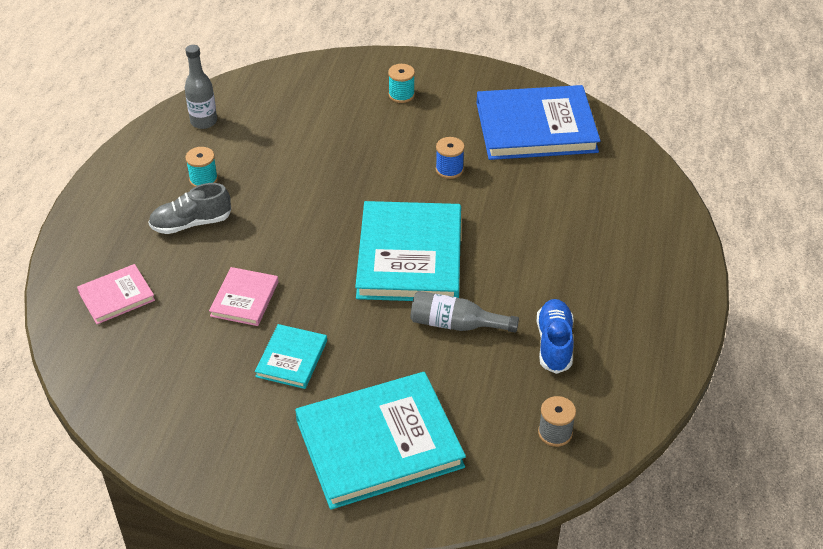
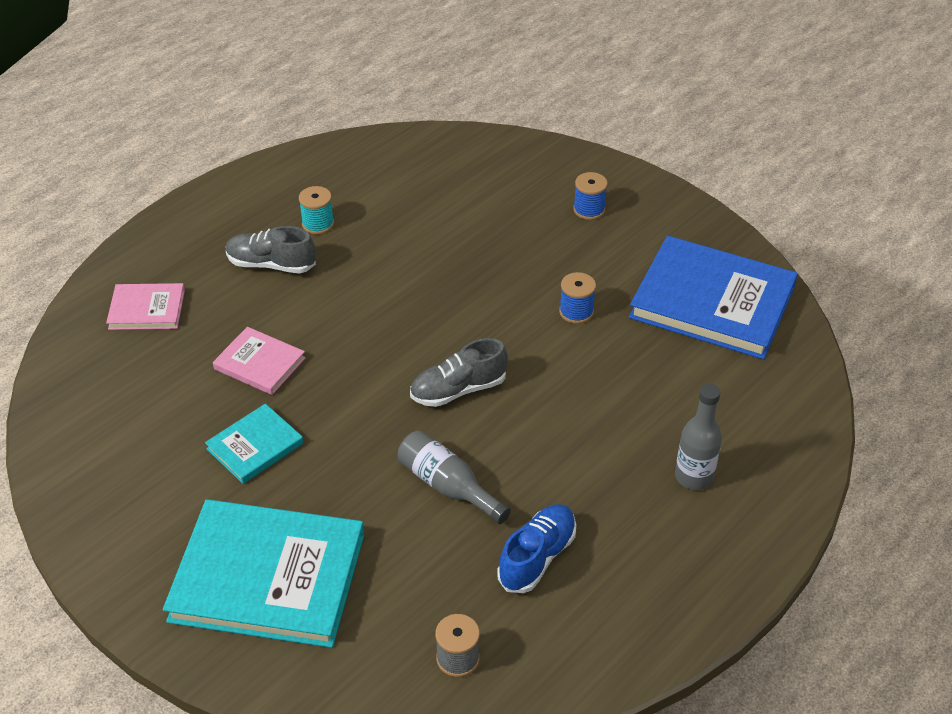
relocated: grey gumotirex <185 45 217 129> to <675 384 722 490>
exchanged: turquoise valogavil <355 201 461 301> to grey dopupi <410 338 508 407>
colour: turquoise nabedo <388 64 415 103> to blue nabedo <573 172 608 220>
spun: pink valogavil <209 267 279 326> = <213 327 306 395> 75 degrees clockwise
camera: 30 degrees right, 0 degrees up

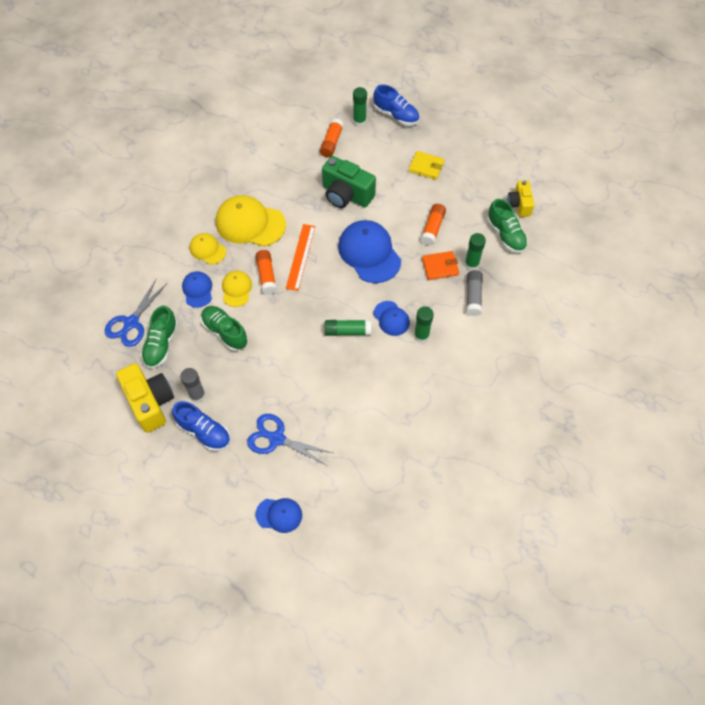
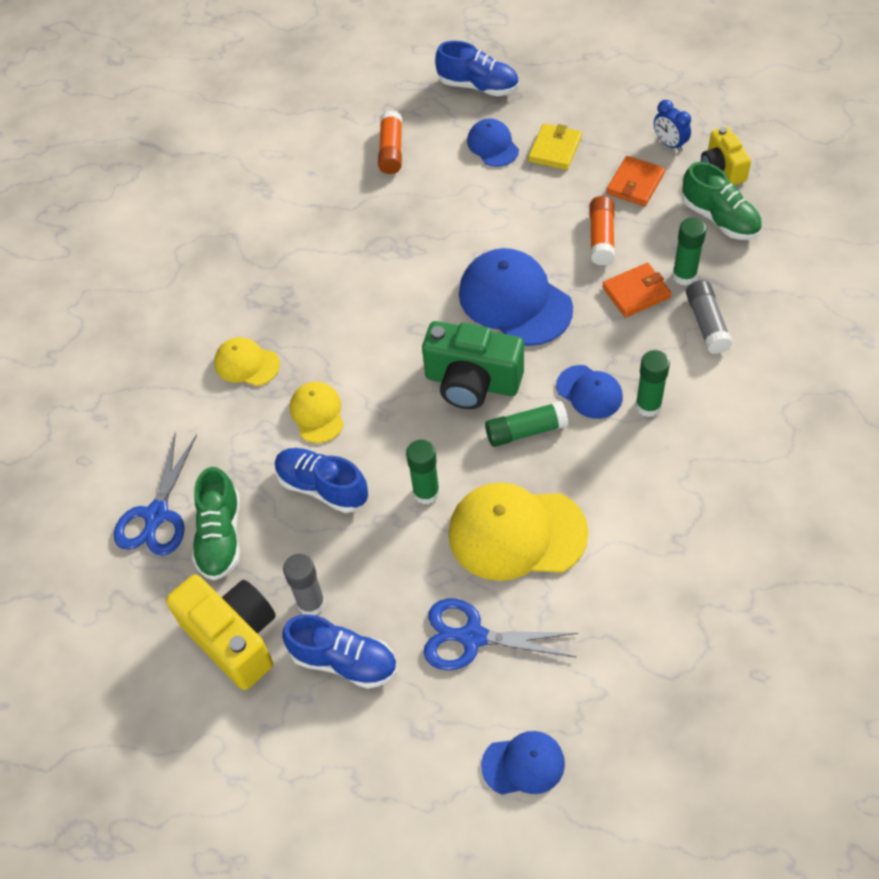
missing: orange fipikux <256 250 277 295>; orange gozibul <286 224 315 291>
appeared: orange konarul <606 156 665 206>; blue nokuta <654 100 691 152>
relocated: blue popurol <182 271 212 308> to <467 118 519 167>; yellow popurol <216 195 286 247> to <448 482 588 581>; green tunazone <322 156 376 208> to <422 321 524 409>; green fipikux <353 87 367 126> to <406 440 440 505>
colour: green dopupi <201 306 248 351> to blue dopupi <275 448 368 513>
spun: yellow konarul <409 151 445 180> = <528 123 582 170> 75 degrees counterclockwise
camera: 10 degrees left, 5 degrees down

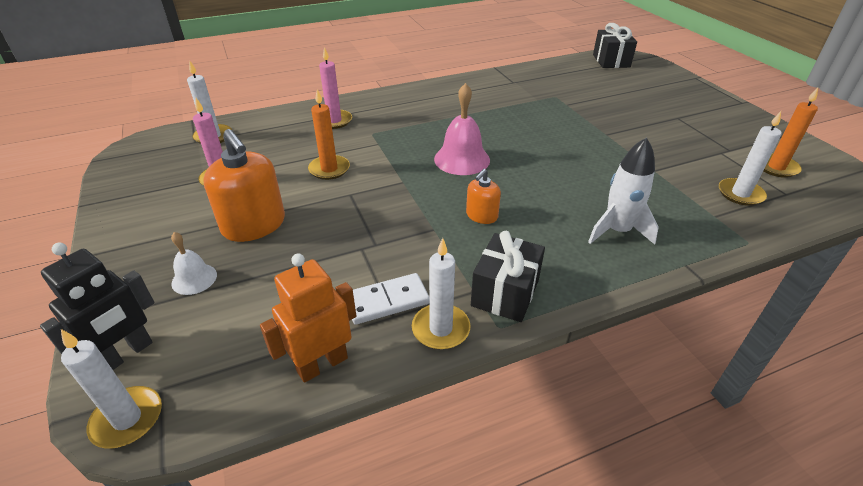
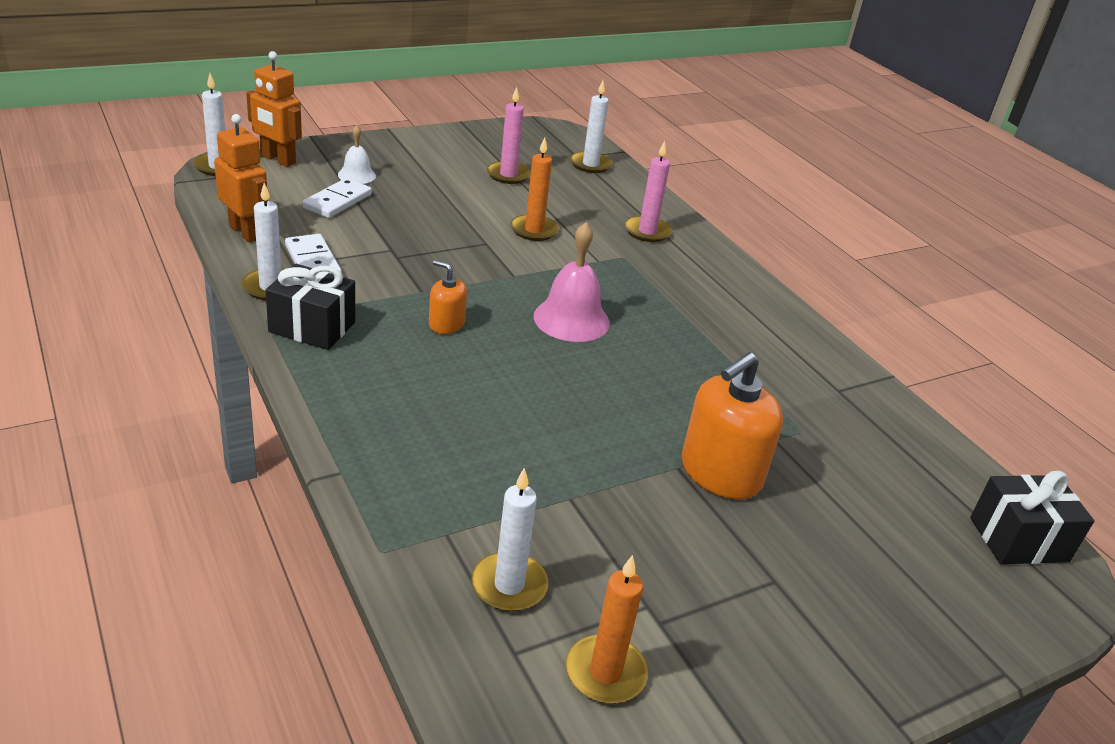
missing: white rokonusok <588 137 659 245>
appeared: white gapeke <302 178 372 218>
relocated: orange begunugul <203 129 285 242> to <682 352 783 499>
colour: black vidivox <40 243 154 370> to orange vidivox <246 51 302 167>
camera: 80 degrees right, 5 degrees down

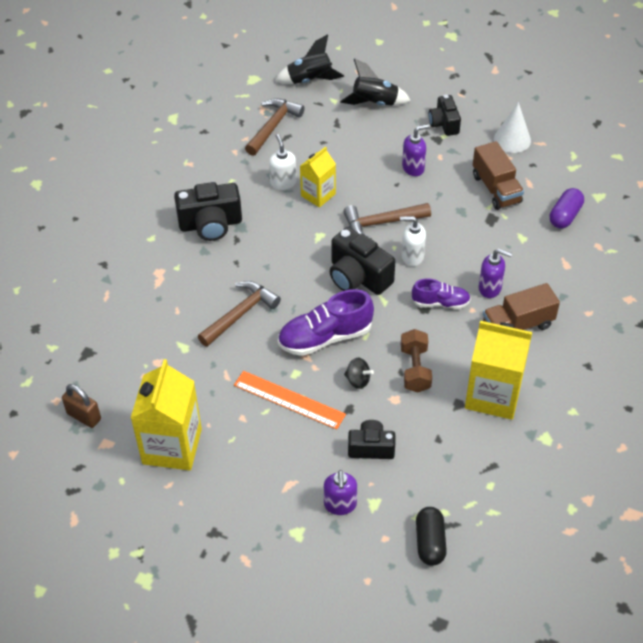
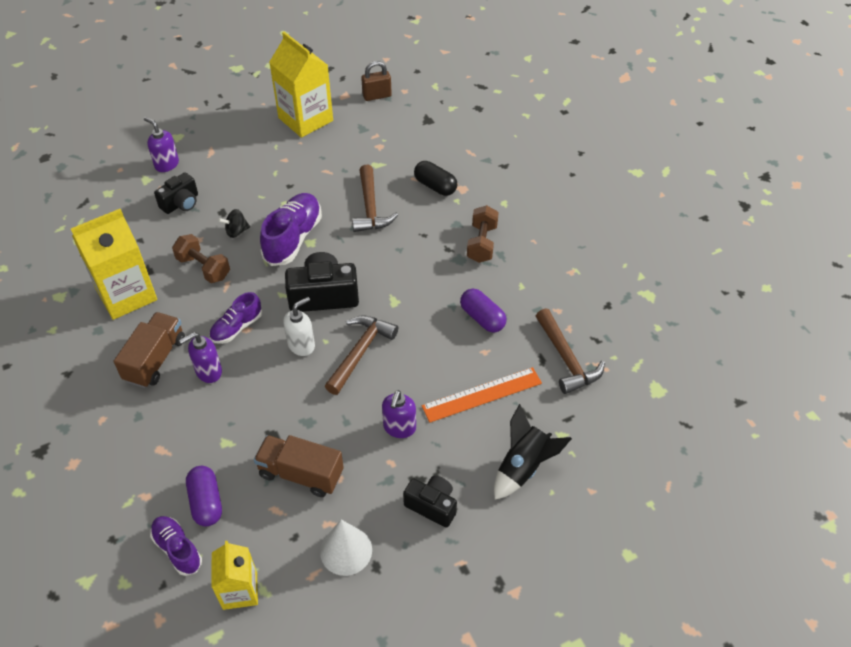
missing: black rokonusok <275 34 344 84>
appeared: purple dopupi <150 516 202 576>
relocated: orange gozibul <234 371 346 430> to <422 367 542 423>; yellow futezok <300 147 336 208> to <212 541 258 610>; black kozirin <416 507 447 566> to <414 161 458 196>
exchanged: black tunazone <174 182 242 241> to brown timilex <467 205 499 263>; white begunugul <269 134 297 190> to purple kozirin <460 289 506 333>
camera: 130 degrees right, 0 degrees up

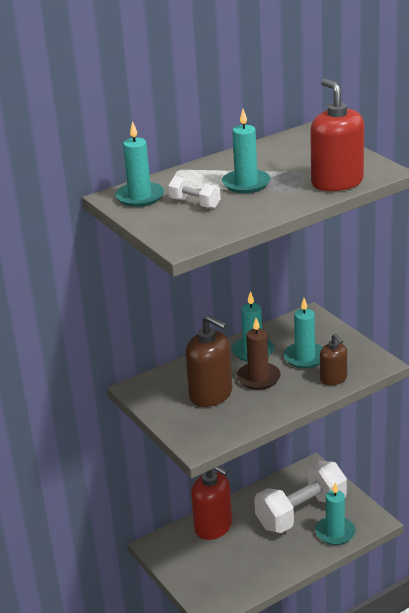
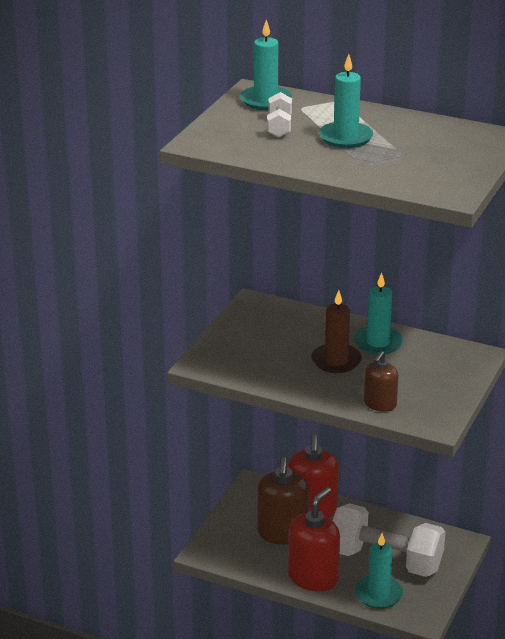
missing: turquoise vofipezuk <284 298 323 368>
relocated: brown begunugul <185 315 232 407> to <257 457 310 545>; red begunugul <310 79 364 191> to <288 487 340 592>
camera: 55 degrees right, 0 degrees up

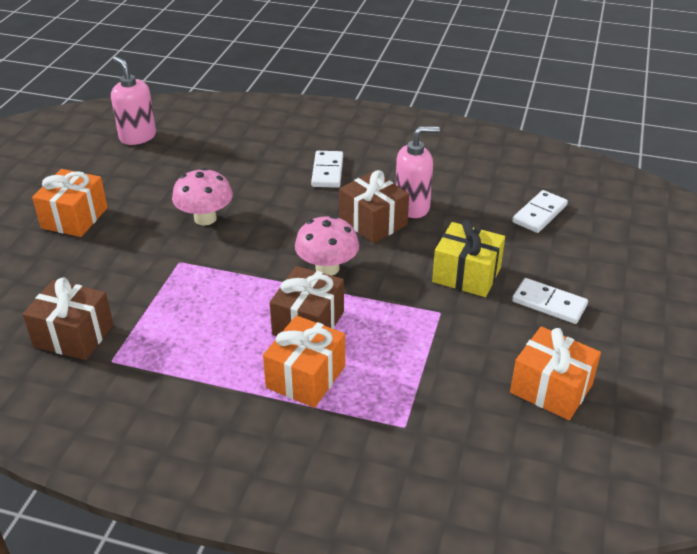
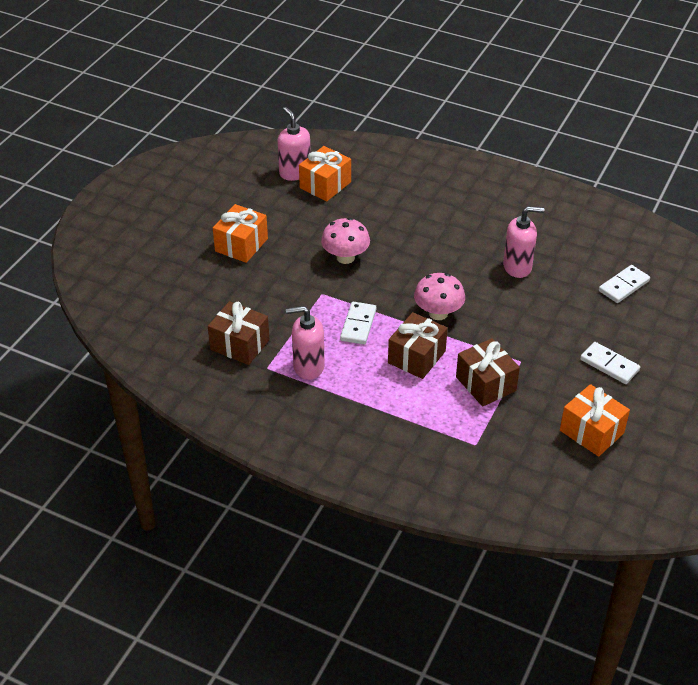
missing: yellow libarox <432 220 505 297>
appeared: pink begunugul <286 306 325 380>
relocated: orange libarox <263 315 345 408> to <299 146 351 201>; white gapeke <311 151 343 188> to <340 302 377 344>; brown libarox <339 170 409 243> to <456 338 520 407>
camera: 10 degrees right, 5 degrees up

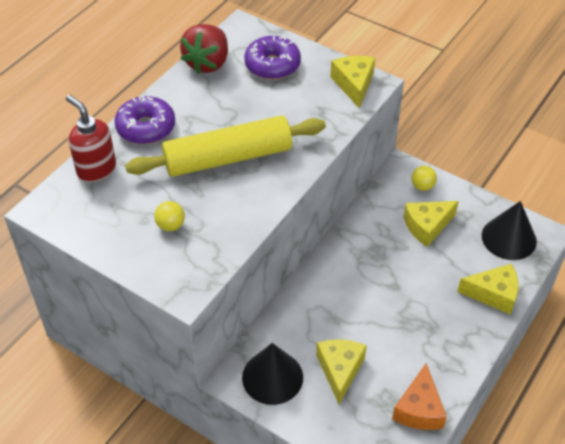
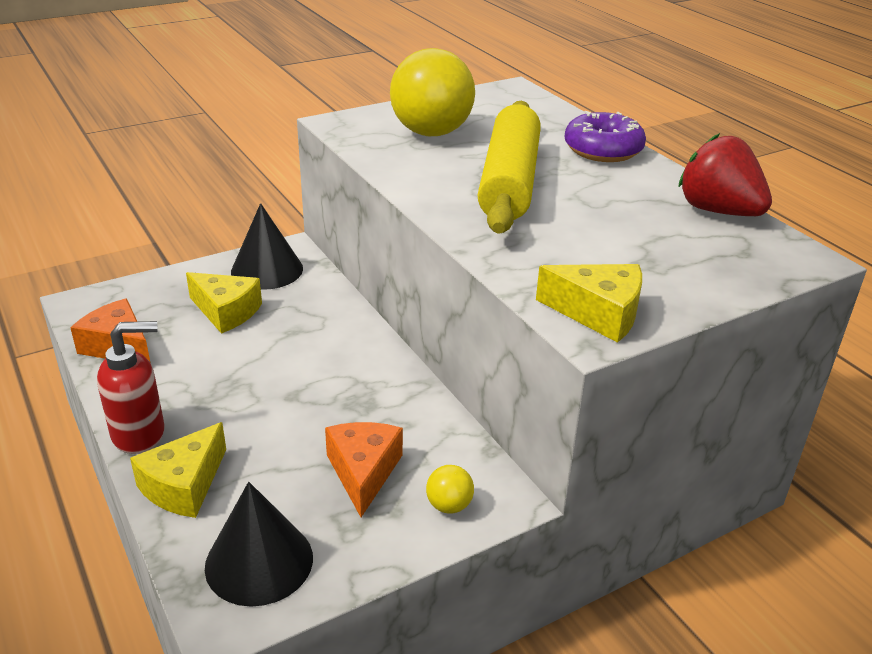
missing: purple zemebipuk <244 36 301 80>
relocated: red begunugul <66 95 116 182> to <97 321 164 454>
colour: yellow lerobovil <404 201 459 247> to orange lerobovil <325 422 403 517>
size: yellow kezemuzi <154 201 185 231> = <390 48 475 136> x2.36
camera: 115 degrees right, 15 degrees down

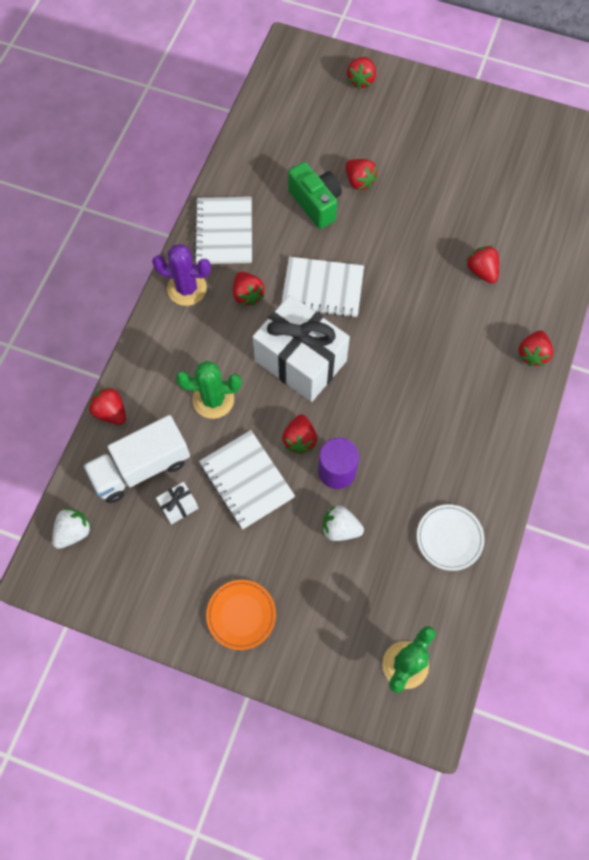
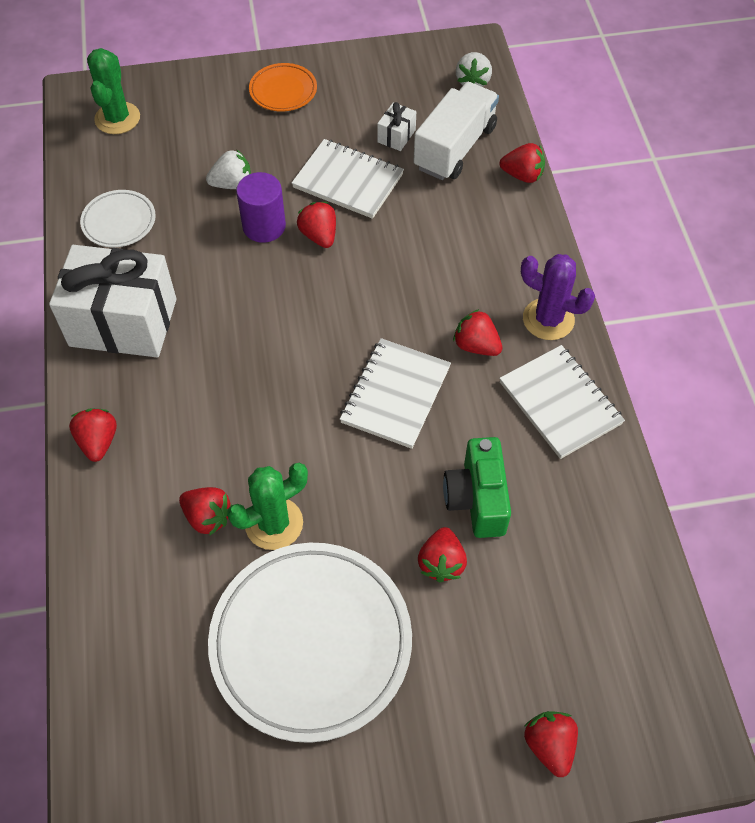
appeared: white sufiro <208 543 412 743>
relocated: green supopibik <176 361 241 419> to <227 463 308 550>; white libarox <253 295 350 402> to <49 245 176 357>
spun: purple supopibik <152 244 211 306> = <521 254 595 340> 45 degrees clockwise; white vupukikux <281 257 364 318> = <340 338 451 449> 45 degrees counterclockwise; green tunazone <288 162 342 229> = <443 437 511 538> 60 degrees clockwise; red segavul <346 159 378 190> = <418 527 467 582> 105 degrees counterclockwise
camera: 150 degrees right, 10 degrees down

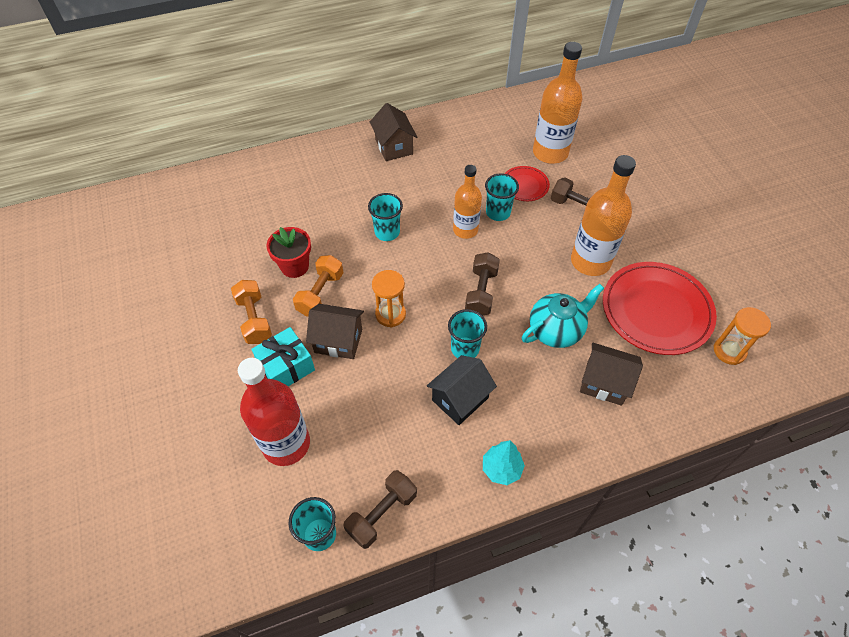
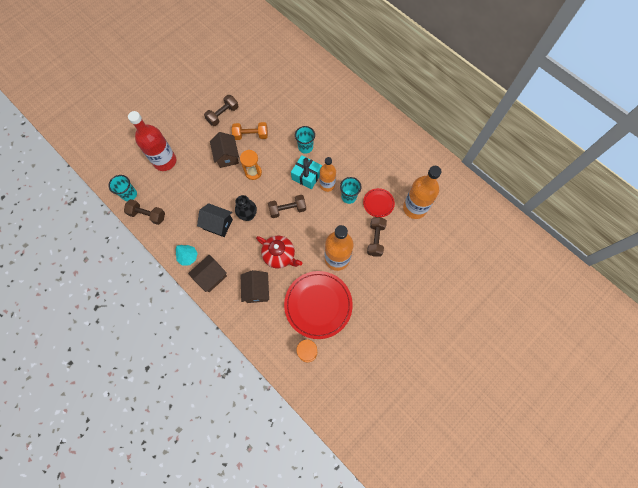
missing: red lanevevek <266 227 311 278>
relocated: turquoise libarox <251 327 315 386> to <291 155 322 190>; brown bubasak <370 103 417 161> to <188 255 227 292>
exchanged: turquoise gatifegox <448 309 487 358> to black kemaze <235 195 257 221>
colour: orange timilex <231 280 272 344> to brown timilex <204 95 238 126>; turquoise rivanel <522 284 604 348> to red rivanel <256 236 302 268>
camera: 65 degrees right, 15 degrees up

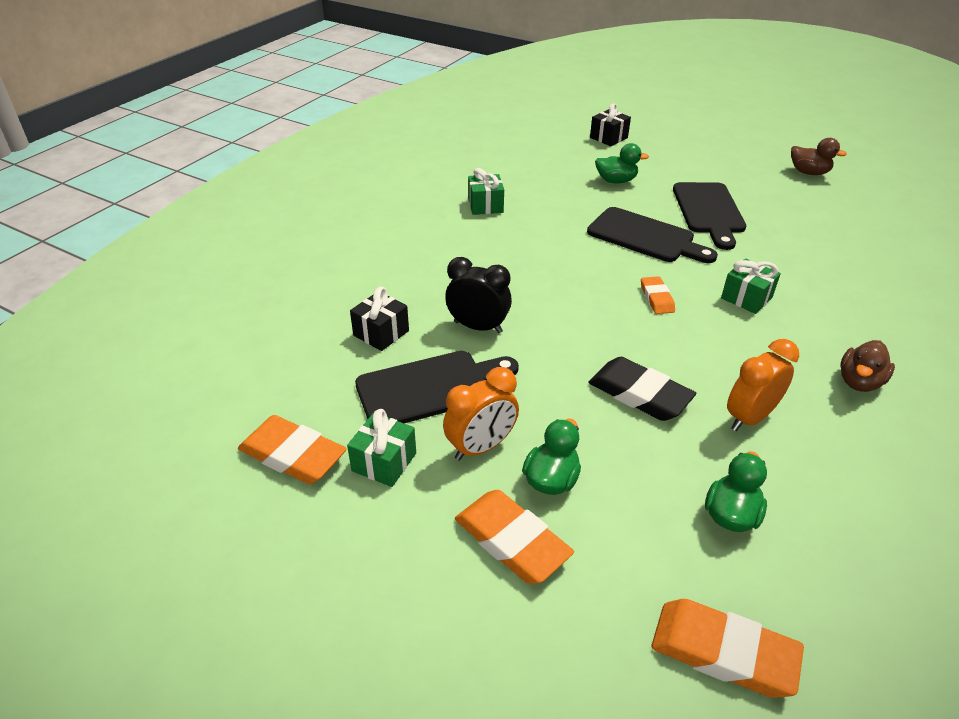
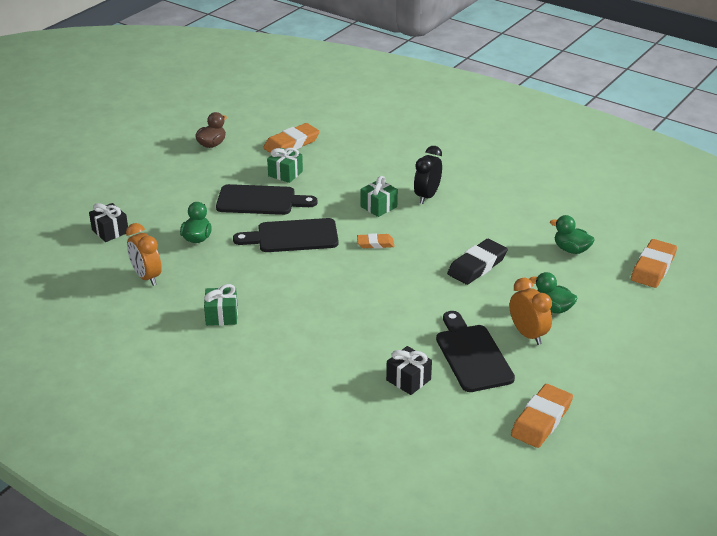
missing: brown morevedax <840 340 895 392>
relocated: green libarox <347 409 416 487> to <267 148 303 183>; black nokuta <445 257 512 333> to <414 146 442 204>; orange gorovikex <455 490 574 584> to <263 123 320 153>; orange nokuta <727 339 799 431> to <126 223 162 286>
spun: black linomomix <587 207 718 263> = <233 218 339 252> 135 degrees counterclockwise
camera: 85 degrees left, 5 degrees down

